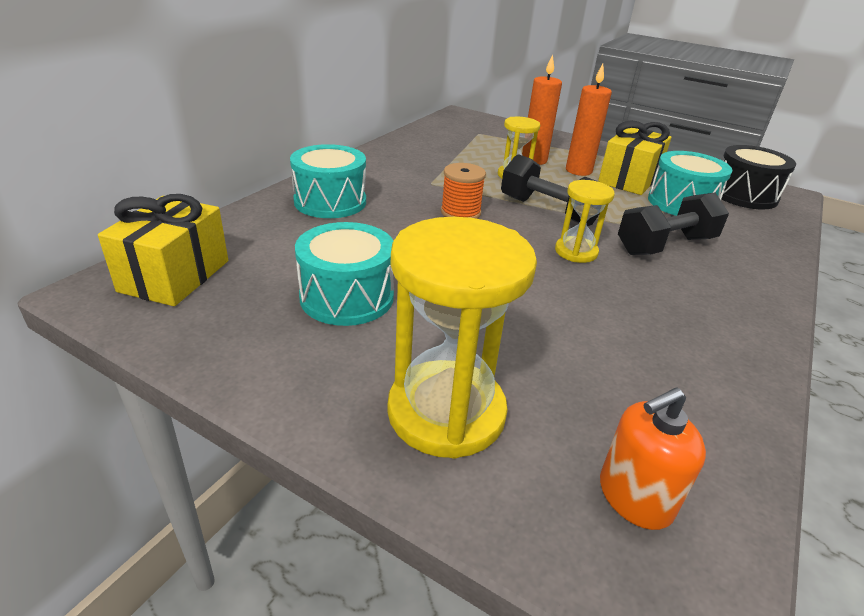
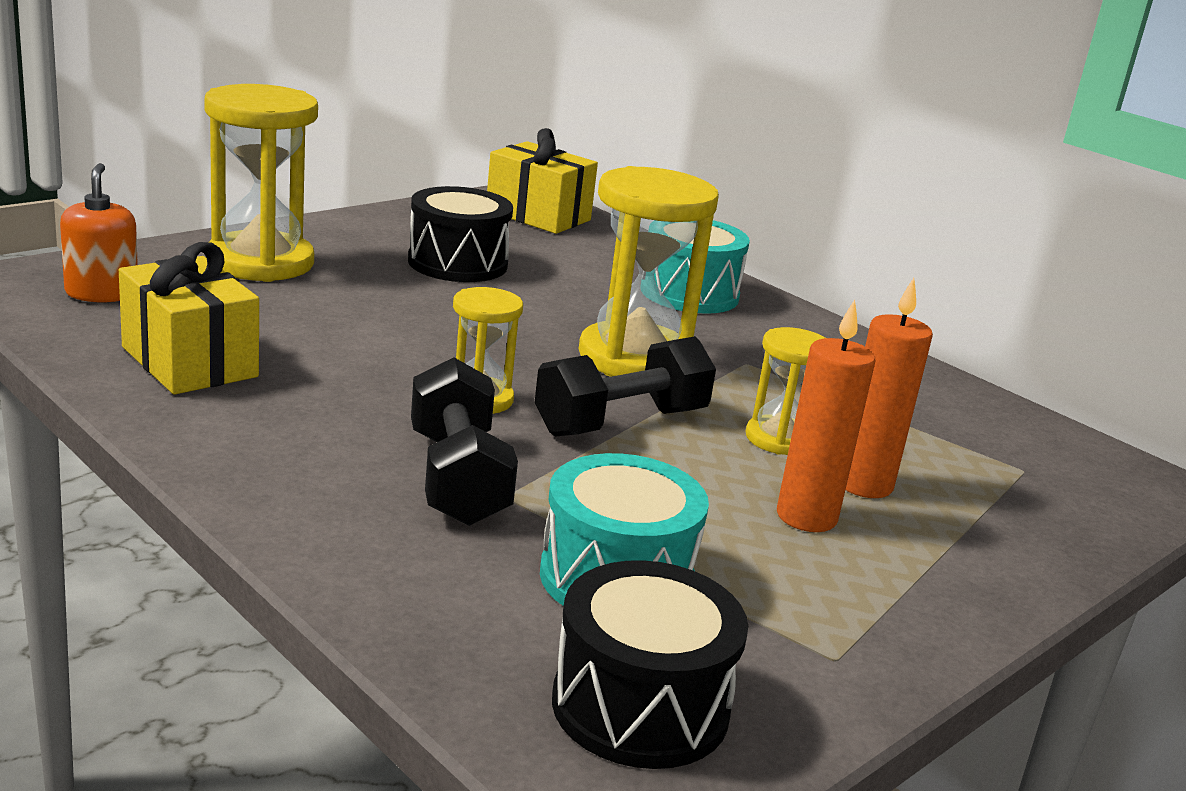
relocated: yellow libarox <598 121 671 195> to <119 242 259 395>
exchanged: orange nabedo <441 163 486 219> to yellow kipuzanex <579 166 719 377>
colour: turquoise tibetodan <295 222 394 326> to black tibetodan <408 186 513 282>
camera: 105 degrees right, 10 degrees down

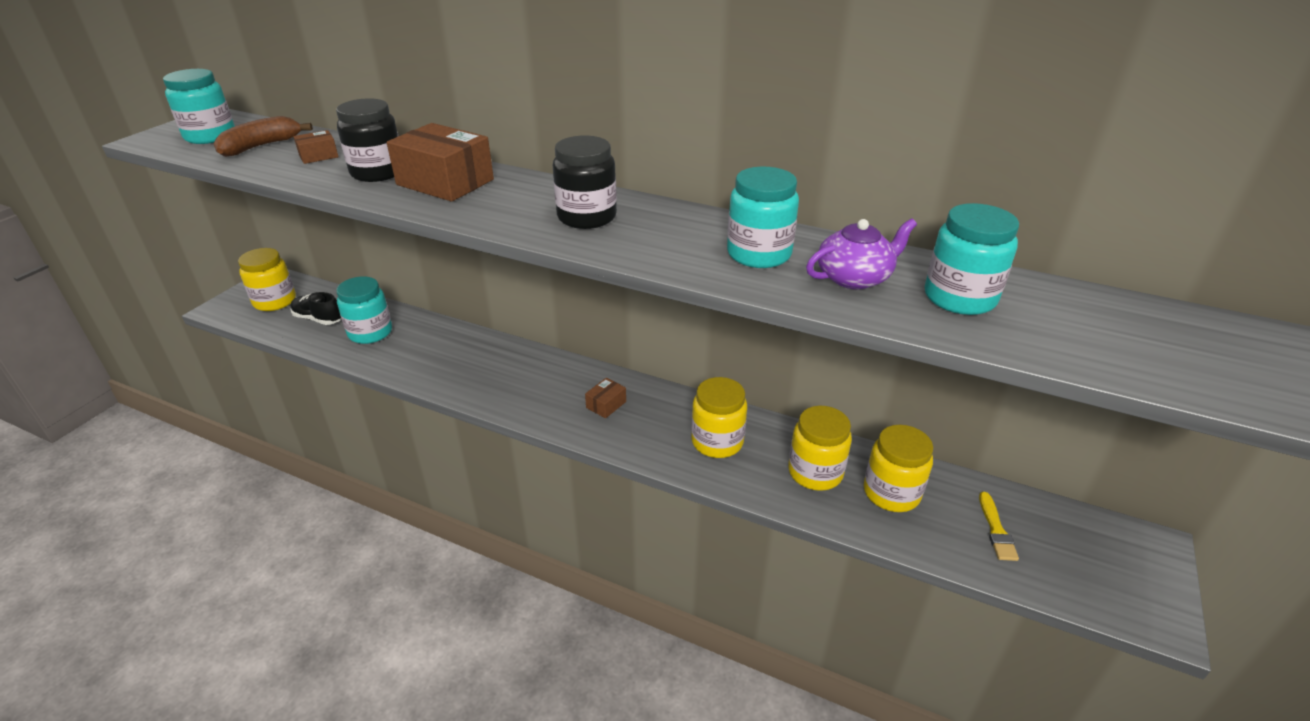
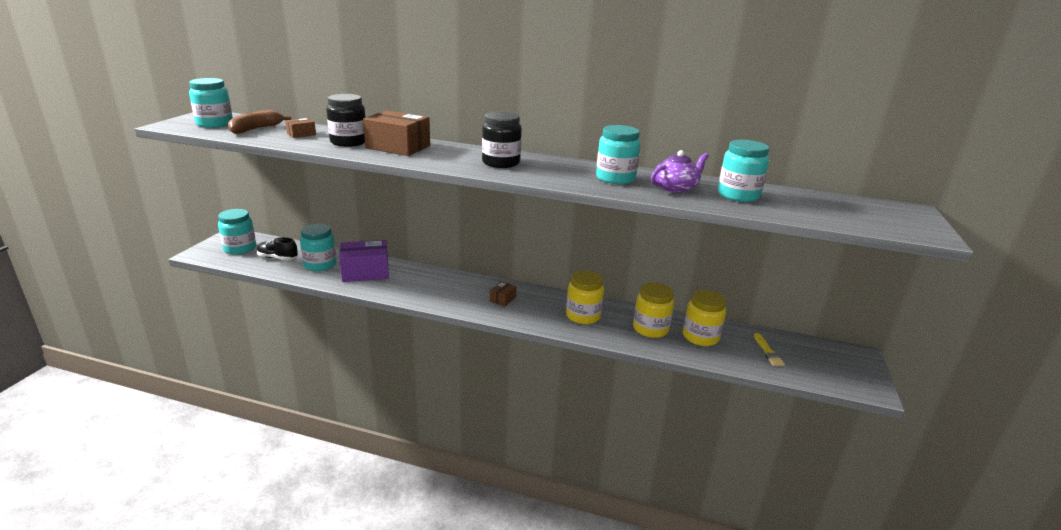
appeared: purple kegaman <339 240 389 282>
colour: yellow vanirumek <238 248 296 311> to turquoise vanirumek <218 209 256 255>
camera: 10 degrees left, 10 degrees down

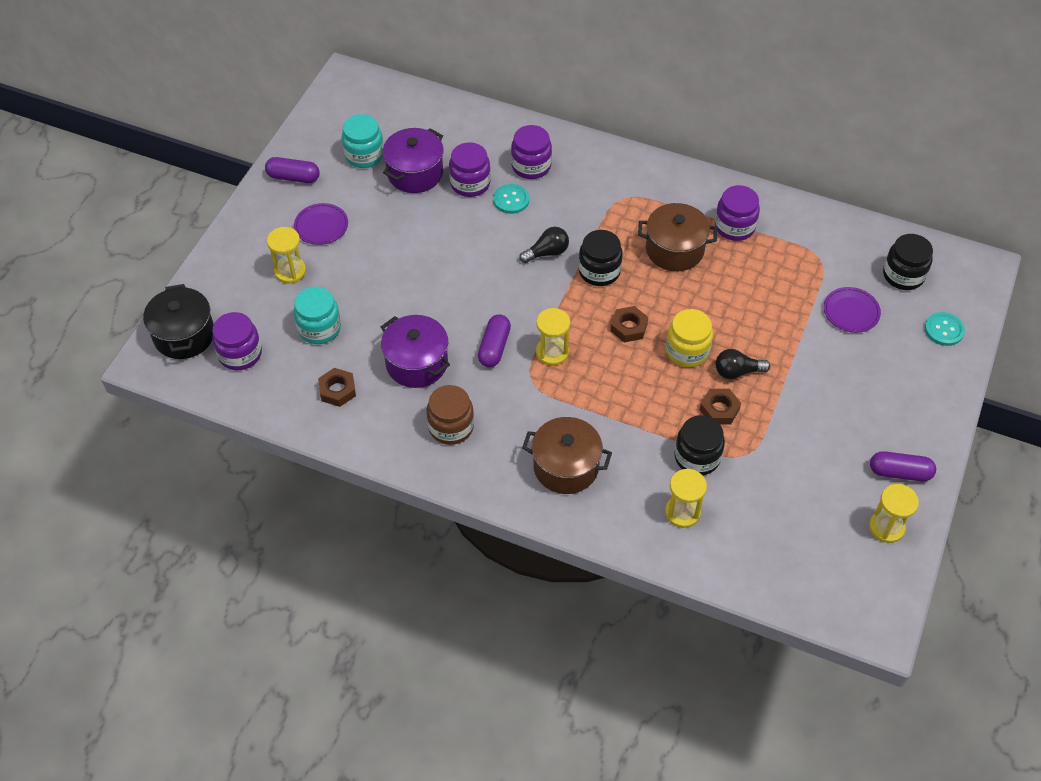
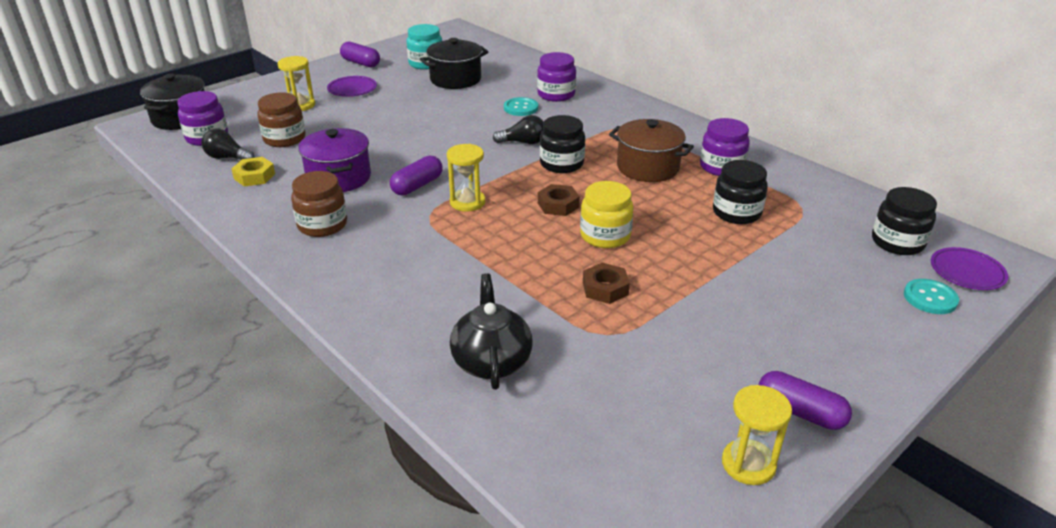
missing: purple vanirumek <449 142 491 197>; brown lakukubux <522 417 612 494>
relocated: black vanirumek <675 415 725 475> to <713 160 768 224>; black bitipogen <716 349 770 379> to <201 129 255 160>; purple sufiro <823 287 881 333> to <931 247 1008 290>
exchanged: yellow kipuzanex <665 469 707 528> to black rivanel <450 273 532 390>
colour: turquoise vanirumek <294 287 341 344> to brown vanirumek <257 92 306 147>; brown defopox <318 368 356 407> to yellow defopox <232 157 275 187>; purple lakukubux <383 128 444 193> to black lakukubux <420 38 488 89>
camera: 25 degrees right, 20 degrees down

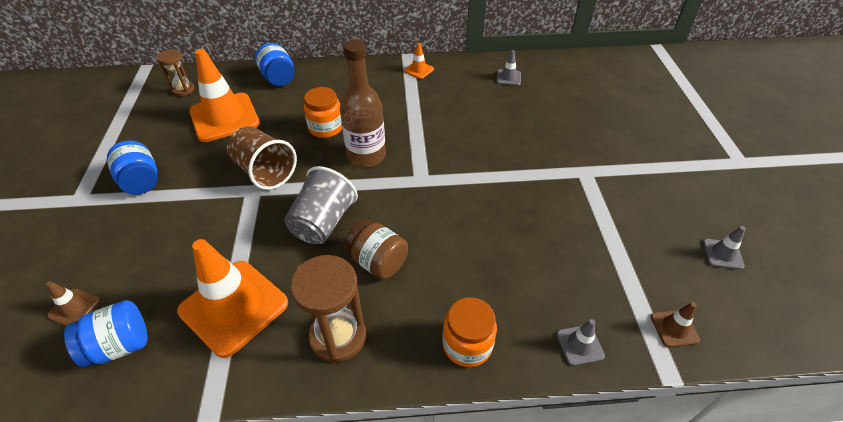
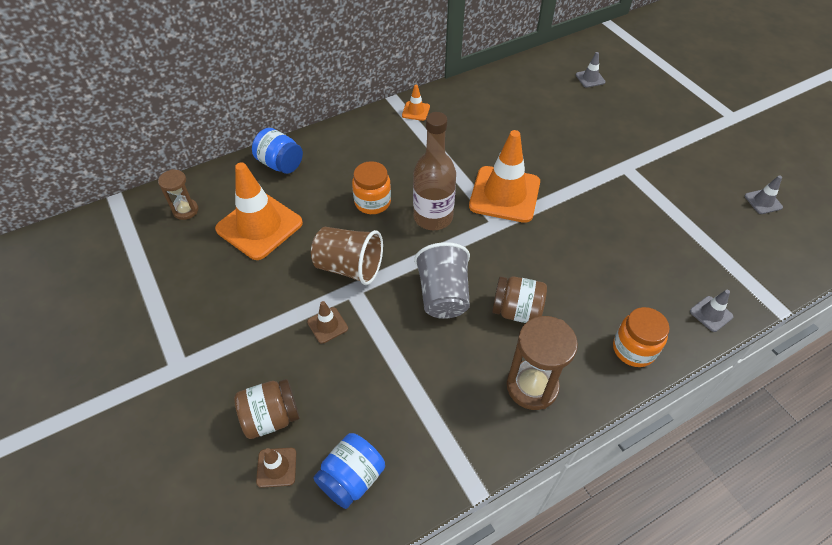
missing: blue vanirumek <107 141 158 195>
appeared: brown vanirumek <234 379 299 439>
relocated: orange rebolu <177 239 288 358> to <469 130 540 223>; grey rebolu <496 50 521 86> to <576 52 606 88>; brown rebolu <651 302 700 347> to <307 301 348 344>
camera: 25 degrees left, 5 degrees up

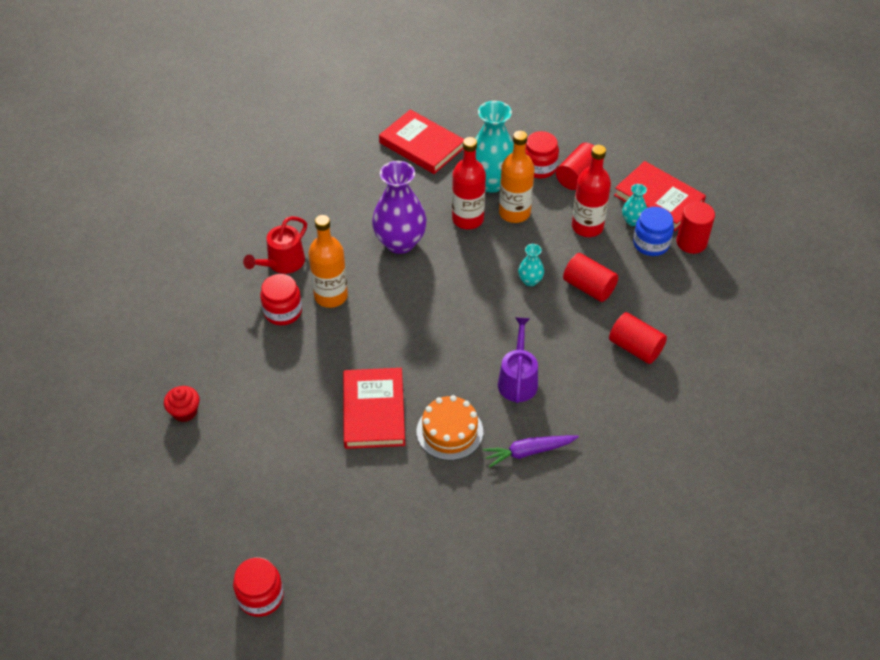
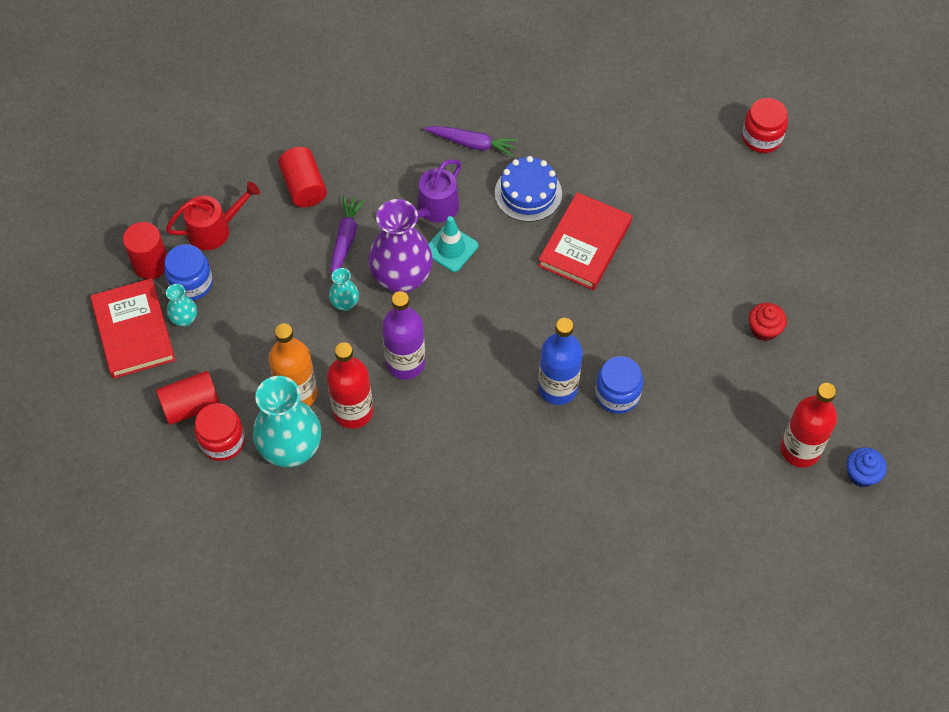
missing: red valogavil <379 109 464 174>; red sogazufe <563 253 618 302>
appeared: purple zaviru <331 196 365 275>; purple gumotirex <382 291 425 379>; turquoise rebolu <428 216 478 272>; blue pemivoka <847 447 887 487>
relocated: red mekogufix <243 216 307 274> to <166 182 260 250>; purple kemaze <372 161 427 254> to <368 199 433 293>; red gumotirex <572 145 611 237> to <780 383 837 468>
colour: red vanirumek <260 274 302 325> to blue vanirumek <595 356 643 414>; orange gumotirex <308 215 348 308> to blue gumotirex <538 318 583 405>; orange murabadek <417 395 483 460> to blue murabadek <495 156 562 222>
camera: 150 degrees left, 10 degrees up

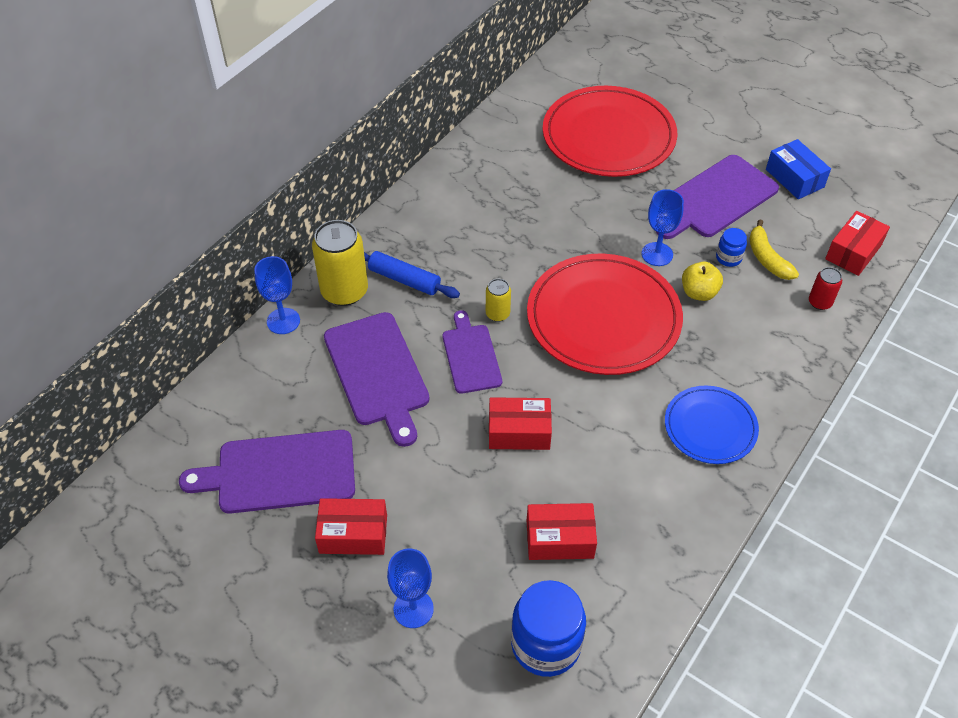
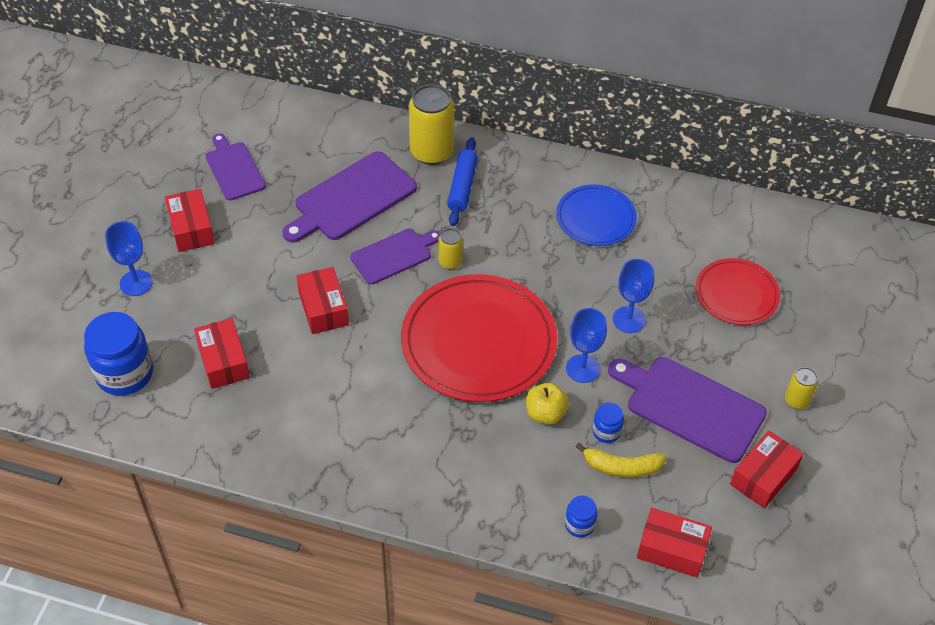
appeared: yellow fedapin <785 367 818 409>
relocated: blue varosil <254 256 300 334> to <613 259 654 333>; blue sufiro <665 386 759 464> to <556 184 637 246>
exchanged: red fedapin <809 267 842 310> to blue vanirumek <565 495 598 538>
colour: blue kegaman <766 139 831 199> to red kegaman <730 431 804 508>
spun: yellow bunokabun <749 219 799 280> = <576 443 667 477> 135 degrees counterclockwise
size: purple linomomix <179 430 355 514> = <205 134 266 201> x0.63; red sufiro <543 86 677 177> = <696 258 780 325> x0.56
camera: 70 degrees right, 0 degrees up

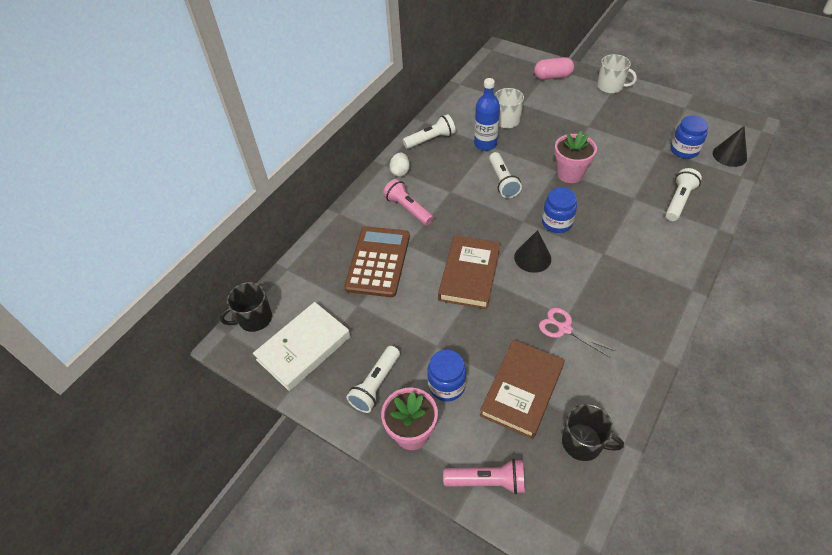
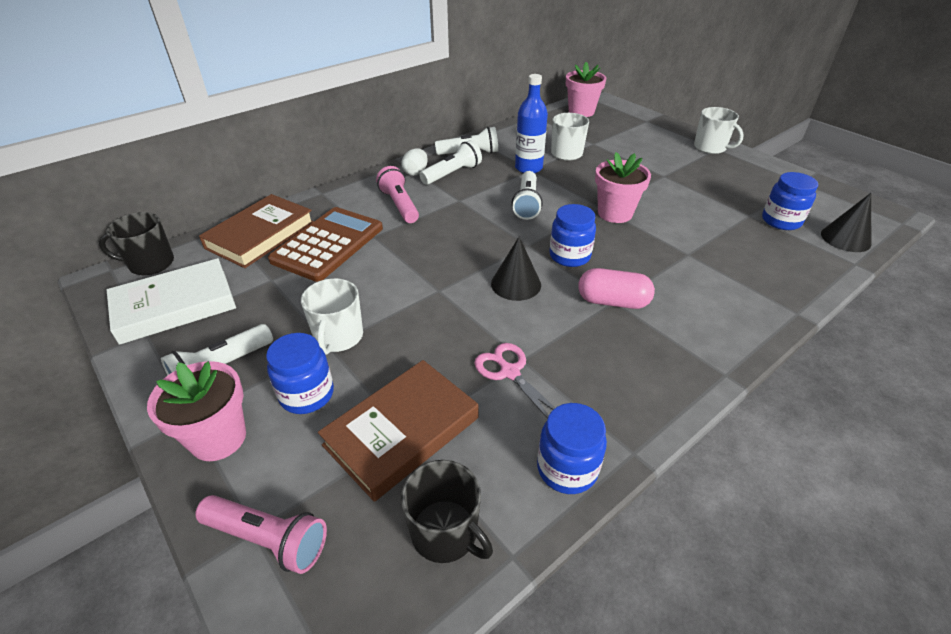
appeared: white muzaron <301 278 363 355>; blue vanirumek <537 403 607 494>; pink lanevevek <566 62 607 117>
relocated: brown valogavil <438 235 500 309> to <199 194 314 268>; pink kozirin <534 57 574 80> to <578 268 655 309>; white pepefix <665 168 702 221> to <420 140 482 185>
camera: 15 degrees right, 10 degrees down

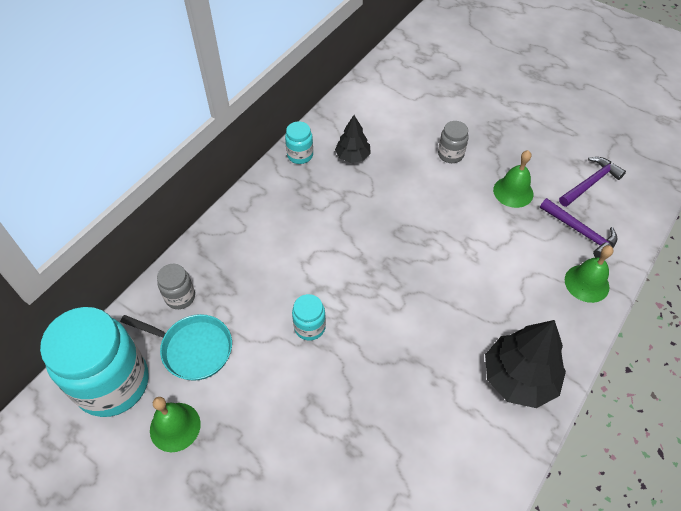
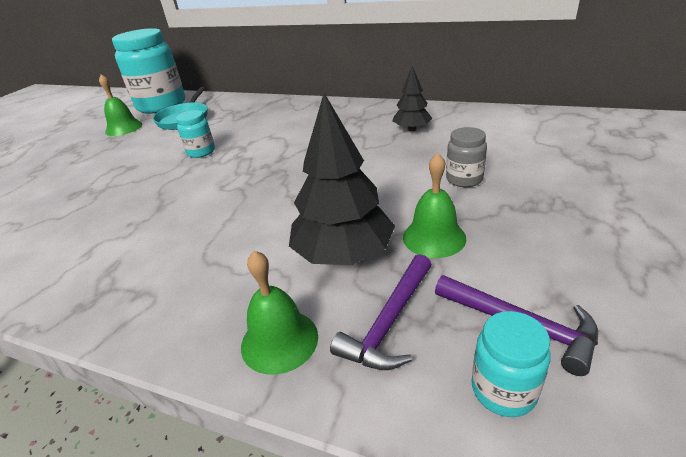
missing: grey vanirumek <157 264 195 309>
relocated: turquoise vanirumek <285 121 313 164> to <471 311 551 417>; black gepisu <485 320 566 408> to <289 93 395 265>
camera: 80 degrees right, 20 degrees down

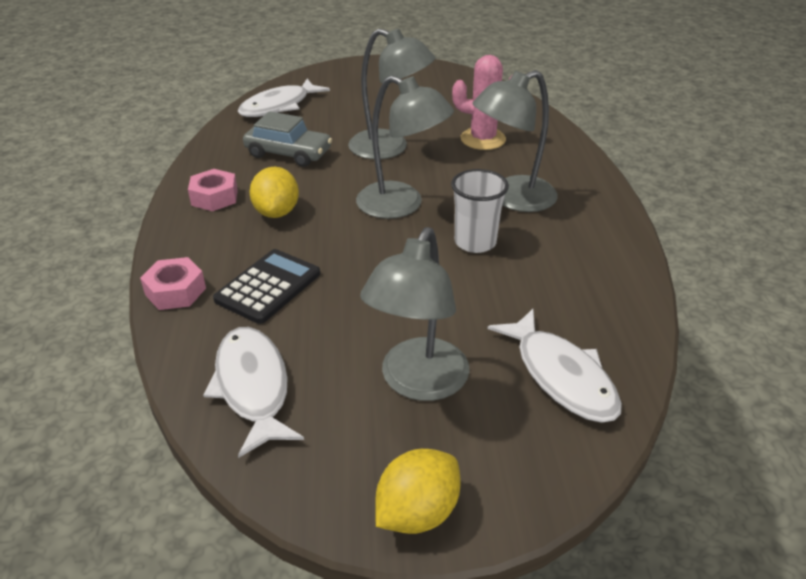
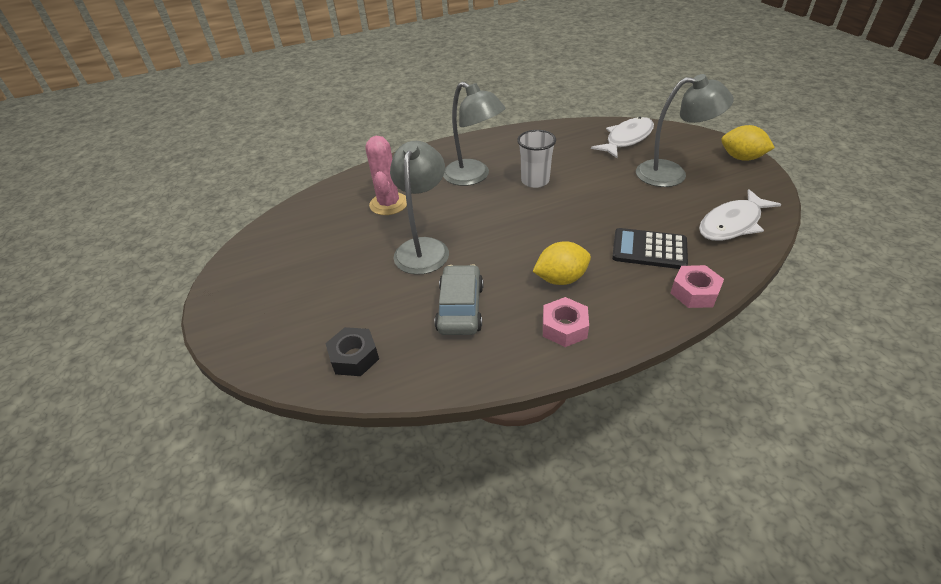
missing: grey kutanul <356 75 454 219>
exchanged: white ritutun <238 79 330 117> to black defopox <325 327 379 376>
camera: 105 degrees left, 5 degrees up

